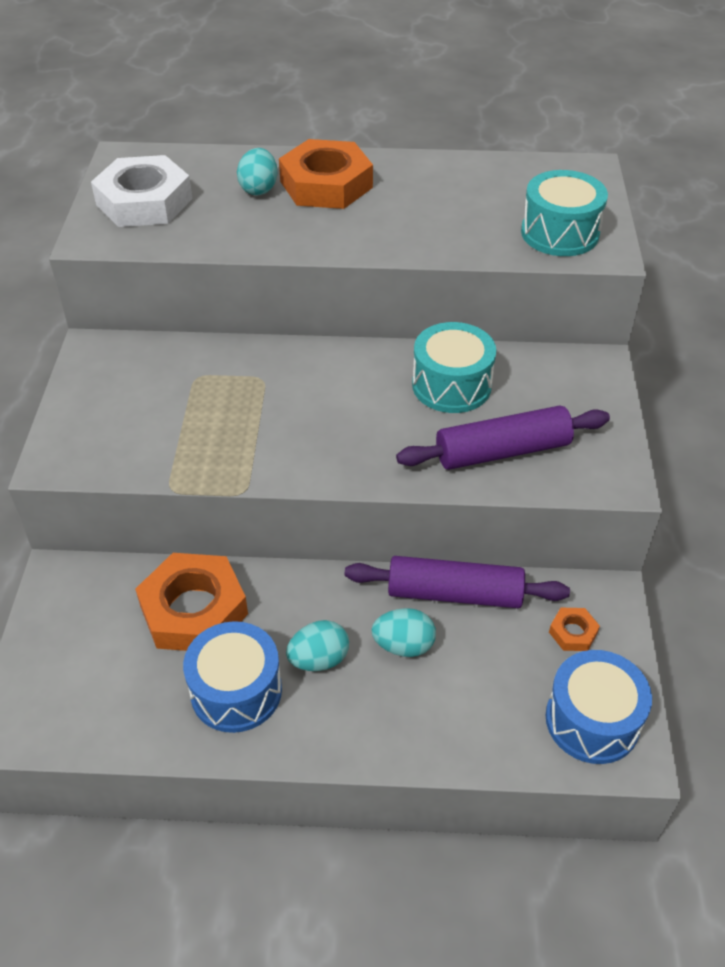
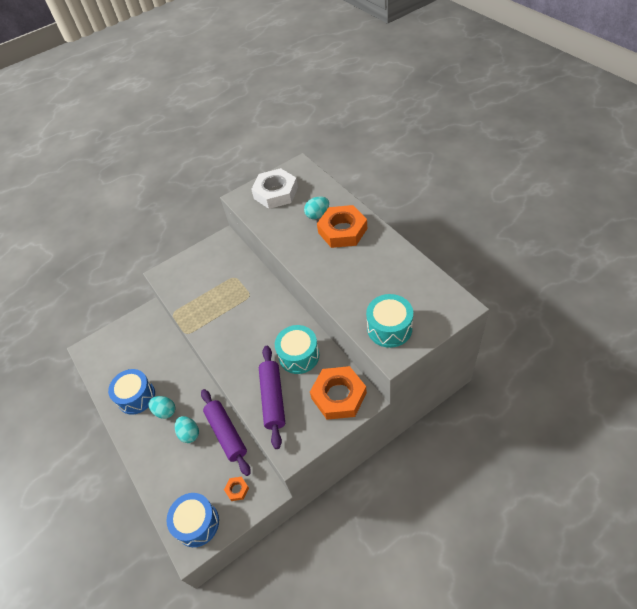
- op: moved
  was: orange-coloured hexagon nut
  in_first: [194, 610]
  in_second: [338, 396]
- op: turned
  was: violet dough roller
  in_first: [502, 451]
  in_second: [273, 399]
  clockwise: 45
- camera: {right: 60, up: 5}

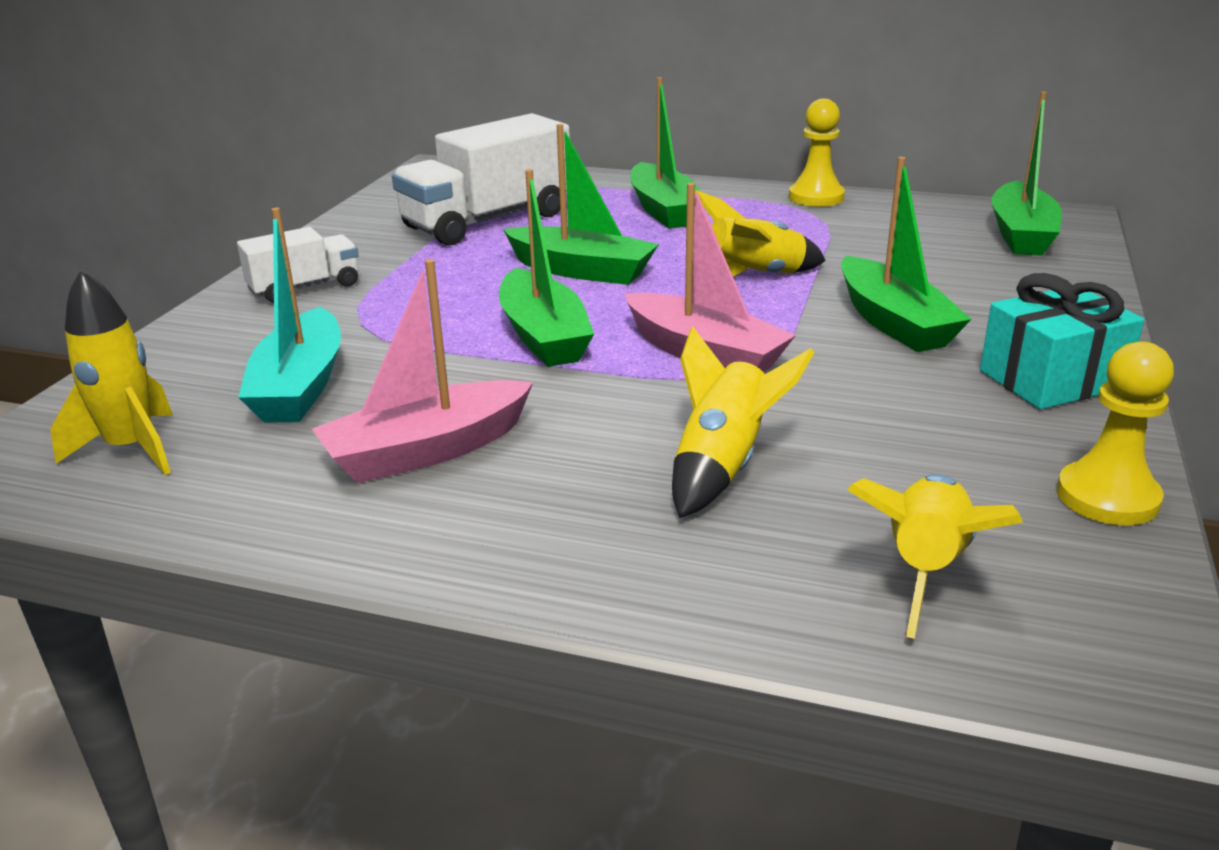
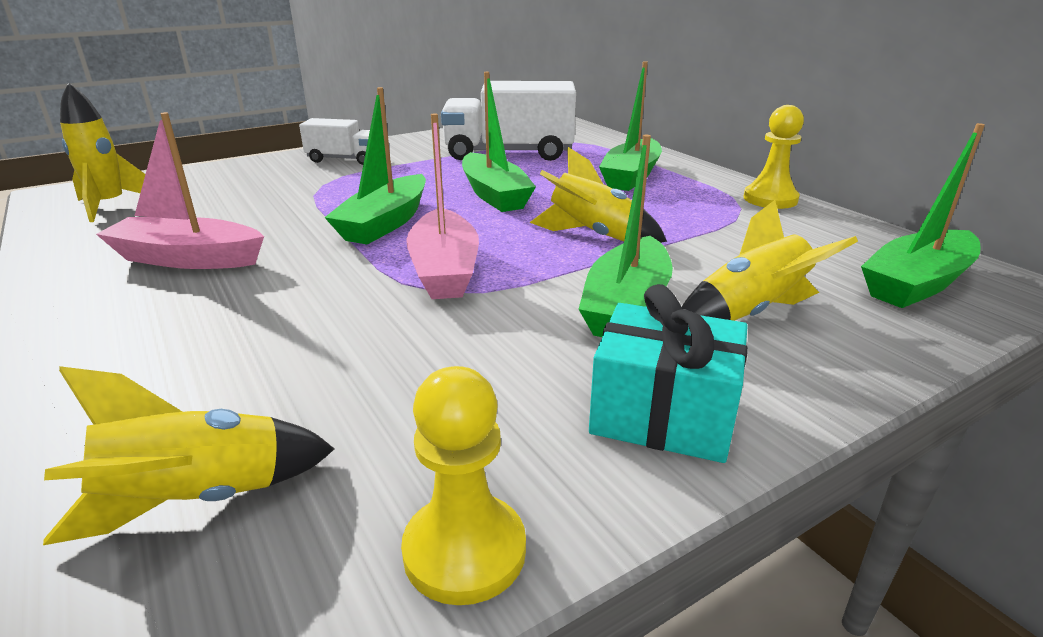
- op: removed
  was: aqua toy boat
  in_first: [300, 386]
- op: moved
  was: golden spaceship
  in_first: [723, 466]
  in_second: [750, 313]
- camera: {right: 40, up: 0}

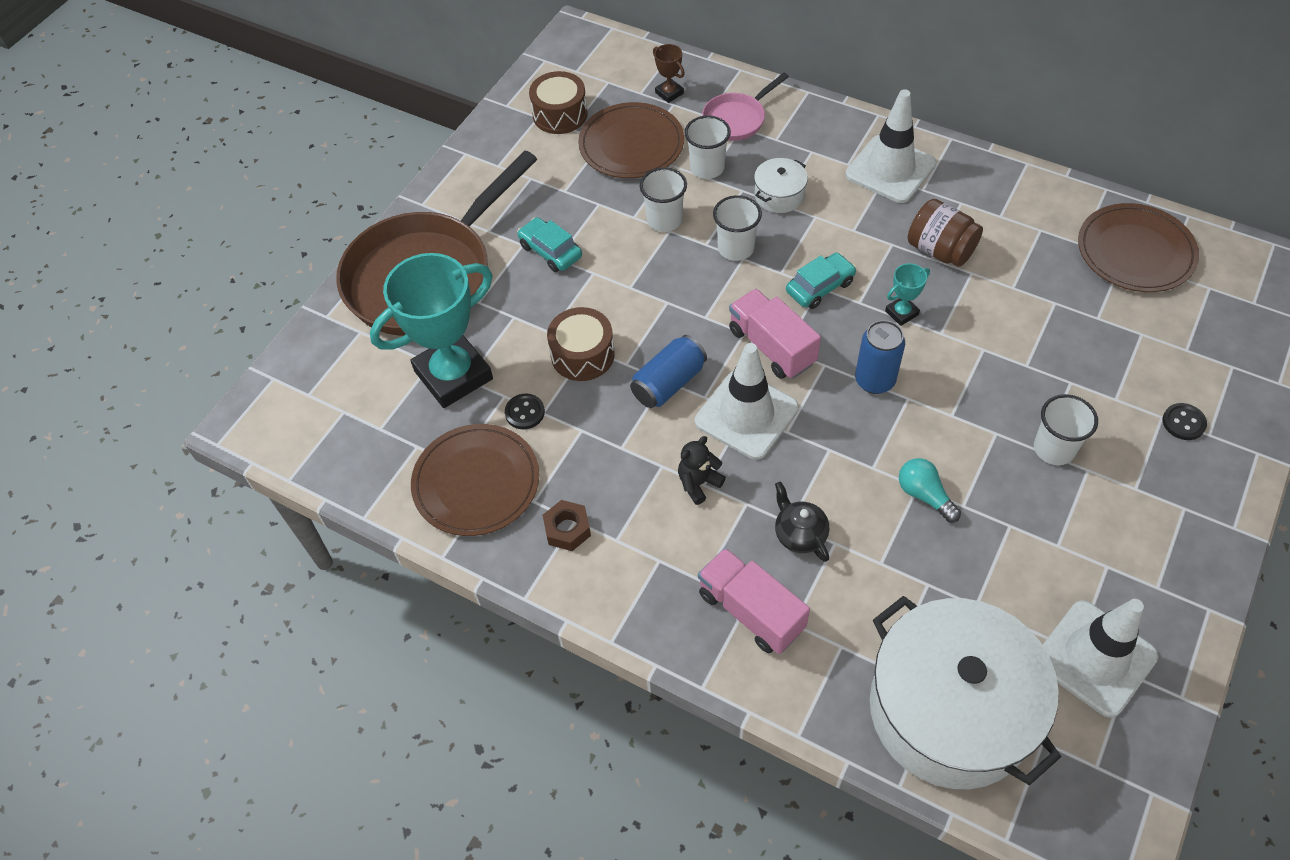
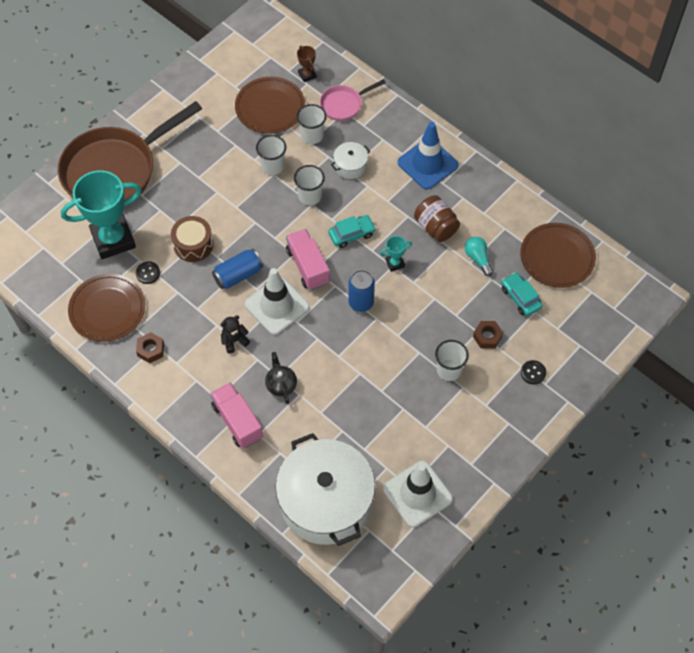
- op: moved
  was: aqua toy car
  in_first: [550, 251]
  in_second: [520, 297]
- op: removed
  was: dark brown snare drum
  in_first: [560, 114]
- op: recoloured
  was: snow-white traffic cone
  now: royal blue traffic cone
  in_first: [890, 169]
  in_second: [427, 164]
- op: moved
  was: aqua bulb
  in_first: [924, 495]
  in_second: [478, 259]
- op: added
  now: dark brown hexagon nut
  in_second: [487, 337]
- camera: {right: 10, up: 5}

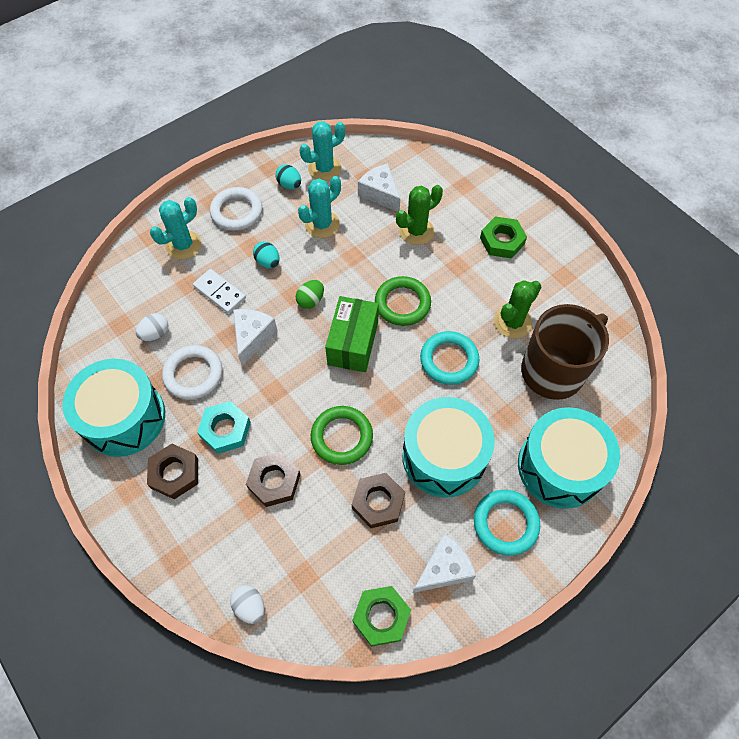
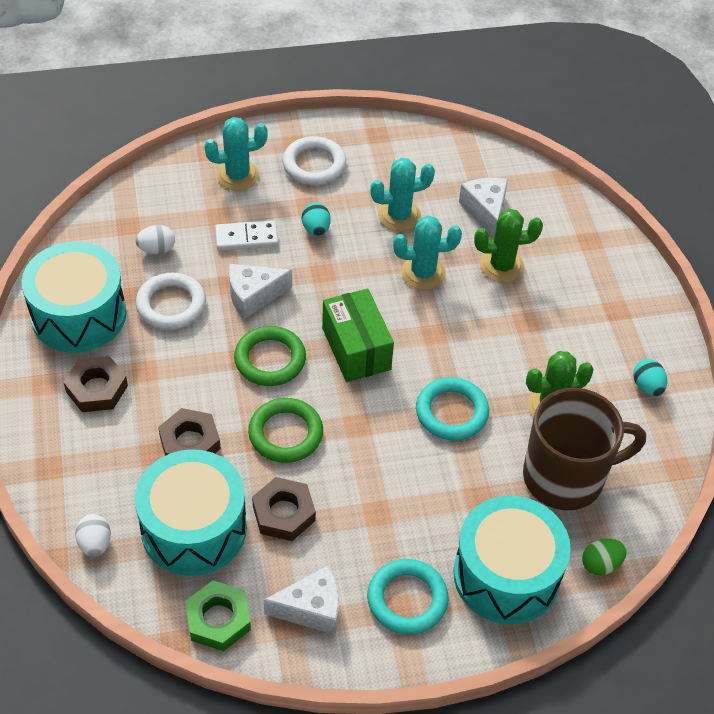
- op: turned
  was: snow-white domino
  in_first: [220, 292]
  in_second: [246, 238]
  clockwise: -75
- op: removed
  was: aqua hexagon nut
  in_first: [225, 429]
- op: turned
  was: snow-white cheese
  in_first: [252, 337]
  in_second: [253, 296]
  clockwise: -150
- op: moved
  was: aqua toy egg
  in_first: [289, 185]
  in_second: [647, 386]
- op: moved
  was: leaf-green toy egg
  in_first: [311, 300]
  in_second: [601, 564]
- op: moved
  was: aqua cactus
  in_first: [324, 169]
  in_second: [423, 273]
- op: turned
  was: leaf-green package
  in_first: [353, 343]
  in_second: [356, 349]
  clockwise: -60
- op: moved
  was: leaf-green ring
  in_first: [402, 303]
  in_second: [270, 359]
- op: moved
  was: aqua snare drum
  in_first: [444, 456]
  in_second: [194, 528]
- op: removed
  was: leaf-green hexagon nut
  in_first: [502, 241]
- camera: {right: 25, up: -10}

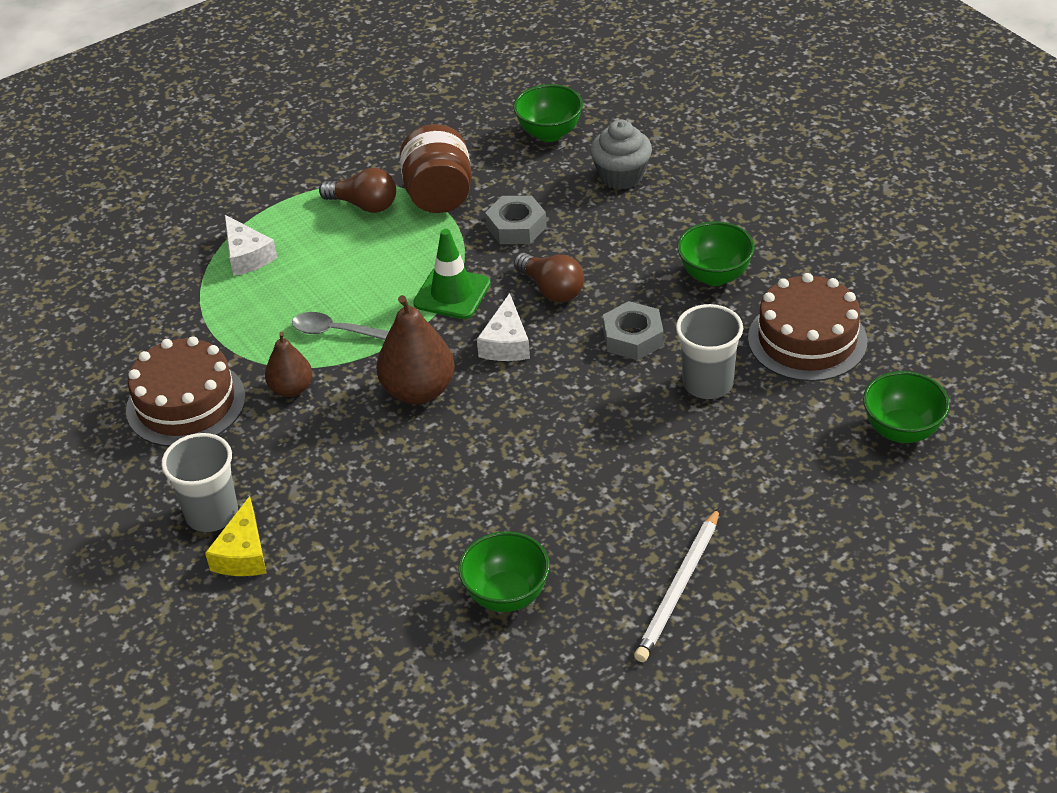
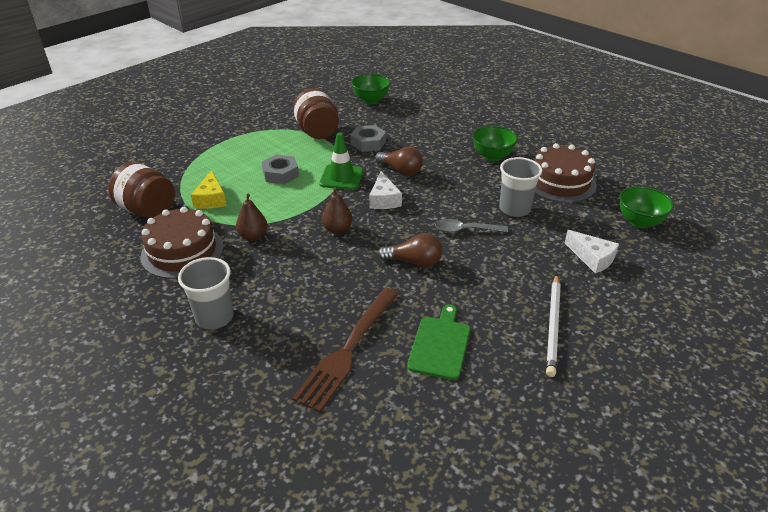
- op: moved
  was: golden cheese
  in_first: [243, 553]
  in_second: [211, 199]
- op: moved
  was: snow-white cheese
  in_first: [247, 256]
  in_second: [592, 258]
- op: moved
  was: gray teaspoon
  in_first: [337, 332]
  in_second: [466, 230]
- op: moved
  was: dark brown bulb
  in_first: [364, 205]
  in_second: [414, 262]
- op: resized
  was: dark brown toy pear
  in_first: [418, 391]
  in_second: [337, 229]
  ratio: 0.61
- op: replaced
  was: leaf-green serving bowl
  now: leaf-green cutting board
  in_first: [506, 595]
  in_second: [440, 345]
- op: removed
  was: gray muffin
  in_first: [621, 176]
- op: moved
  was: gray hexagon nut
  in_first: [633, 338]
  in_second: [280, 174]
- op: added
  now: dark brown jar
  in_second: [147, 210]
- op: added
  now: dark brown fork
  in_second: [348, 349]
- camera: {right: -15, up: -5}

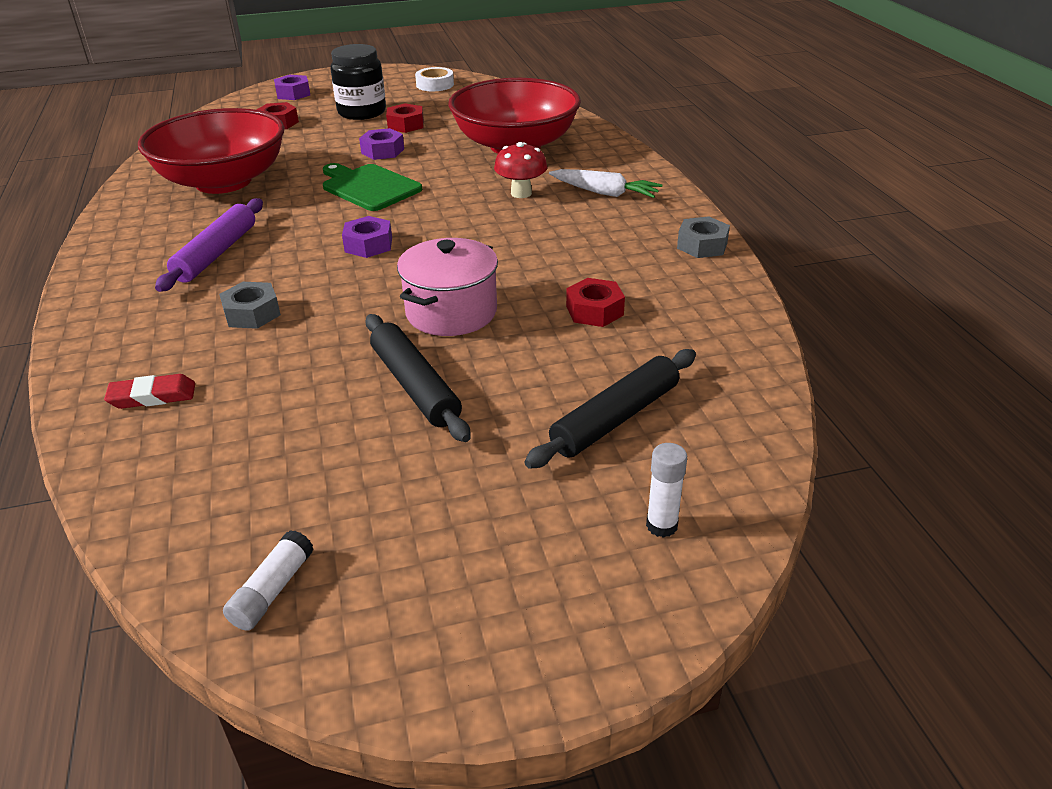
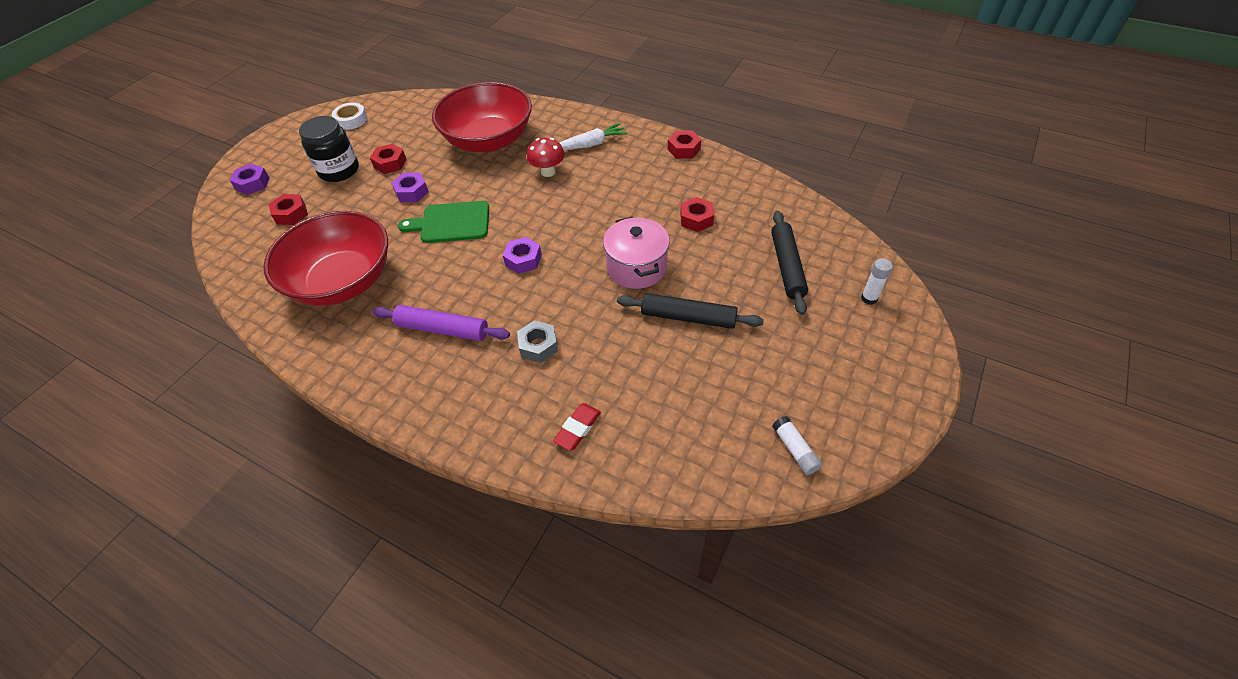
- op: turned
  was: violet dough roller
  in_first: [216, 254]
  in_second: [443, 329]
  clockwise: -45
- op: recoloured
  was: gray hexagon nut
  now: scarlet hexagon nut
  in_first: [702, 245]
  in_second: [684, 149]
- camera: {right: -45, up: 15}

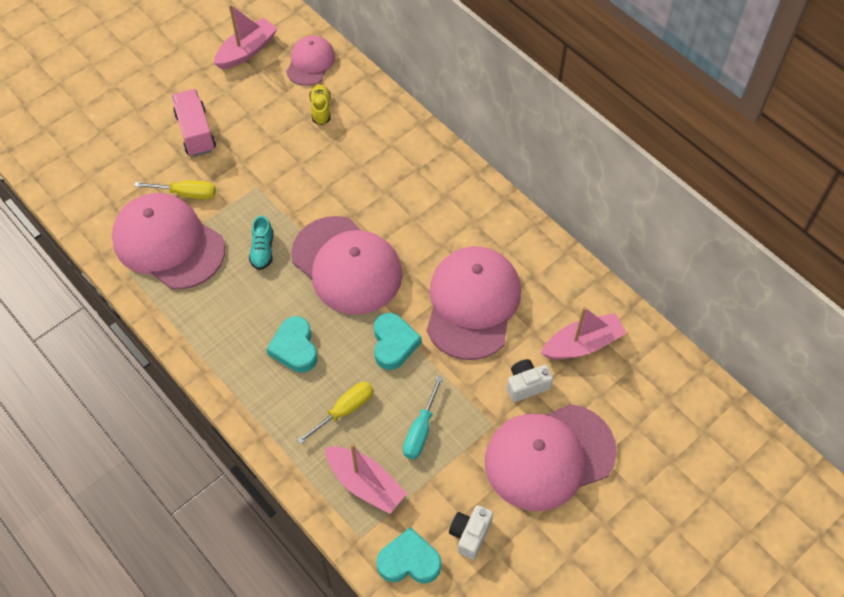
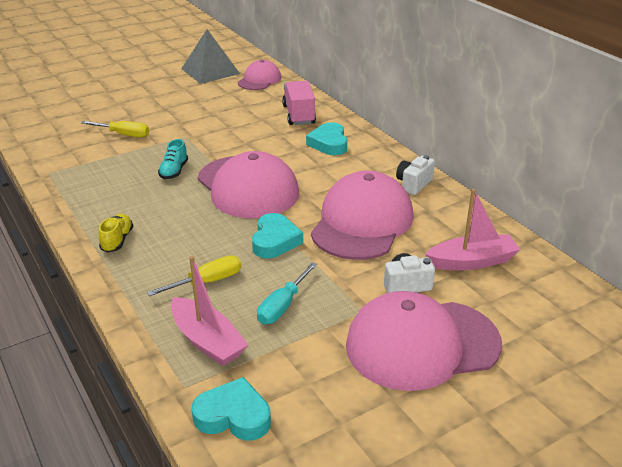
- op: removed
  was: rose-pink cap
  in_first: [168, 243]
- op: moved
  was: rose-pink truck
  in_first: [196, 132]
  in_second: [299, 115]
- op: replaced
  was: rose-pink toy boat
  now: gray pyramid
  in_first: [247, 51]
  in_second: [210, 71]
- op: moved
  was: aqua heart shape
  in_first: [295, 348]
  in_second: [329, 143]
- op: moved
  was: golden lace-up shoe
  in_first: [321, 109]
  in_second: [117, 240]
- op: moved
  was: snow-white camera
  in_first: [470, 534]
  in_second: [413, 184]
- camera: {right: 10, up: -25}

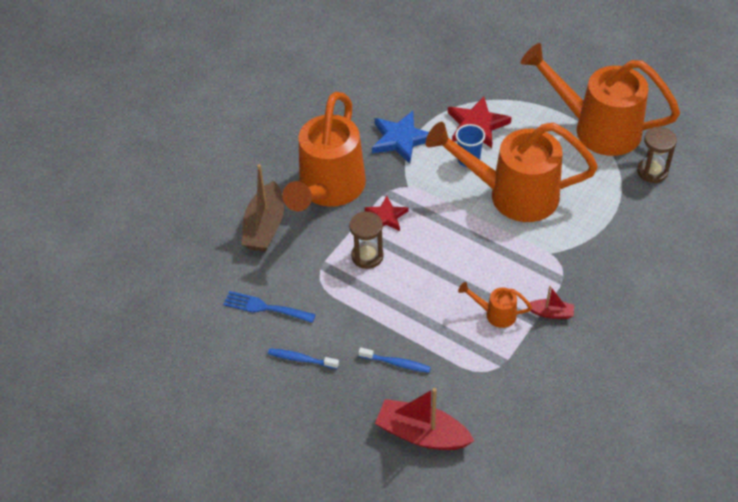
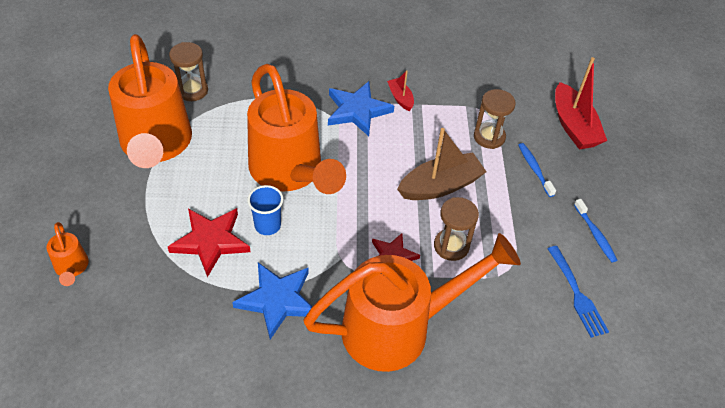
- op: moved
  was: dark brown toy boat
  in_first: [265, 226]
  in_second: [440, 186]
- op: moved
  was: orange-coloured watering can
  in_first: [495, 314]
  in_second: [72, 268]
- op: added
  now: royal blue five-pointed star
  in_second: [357, 111]
- op: added
  now: dark brown hourglass
  in_second: [489, 137]
- camera: {right: -130, up: 0}

